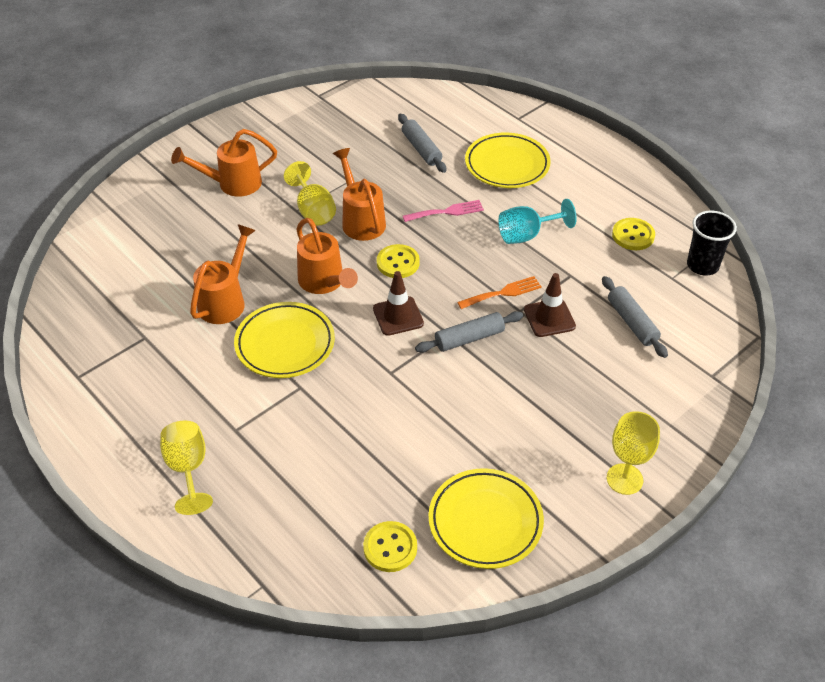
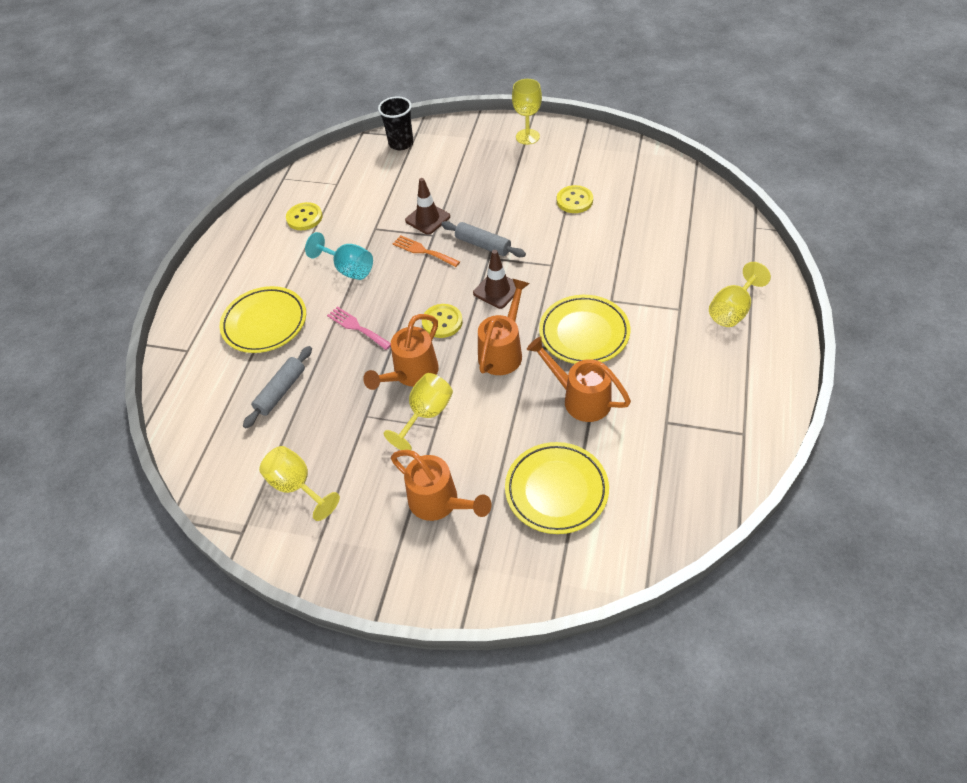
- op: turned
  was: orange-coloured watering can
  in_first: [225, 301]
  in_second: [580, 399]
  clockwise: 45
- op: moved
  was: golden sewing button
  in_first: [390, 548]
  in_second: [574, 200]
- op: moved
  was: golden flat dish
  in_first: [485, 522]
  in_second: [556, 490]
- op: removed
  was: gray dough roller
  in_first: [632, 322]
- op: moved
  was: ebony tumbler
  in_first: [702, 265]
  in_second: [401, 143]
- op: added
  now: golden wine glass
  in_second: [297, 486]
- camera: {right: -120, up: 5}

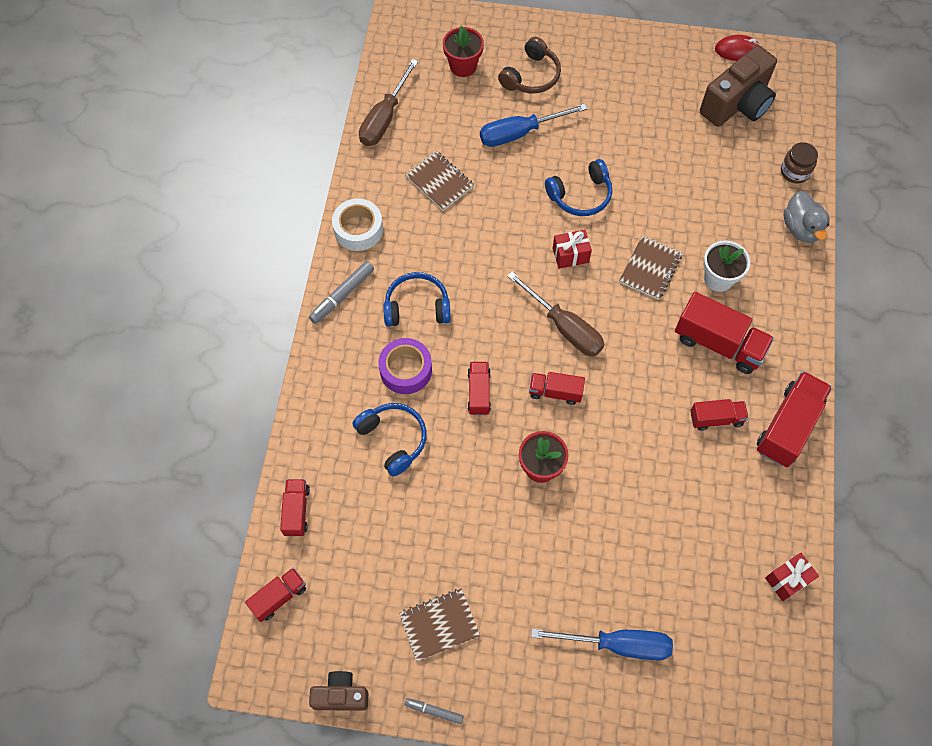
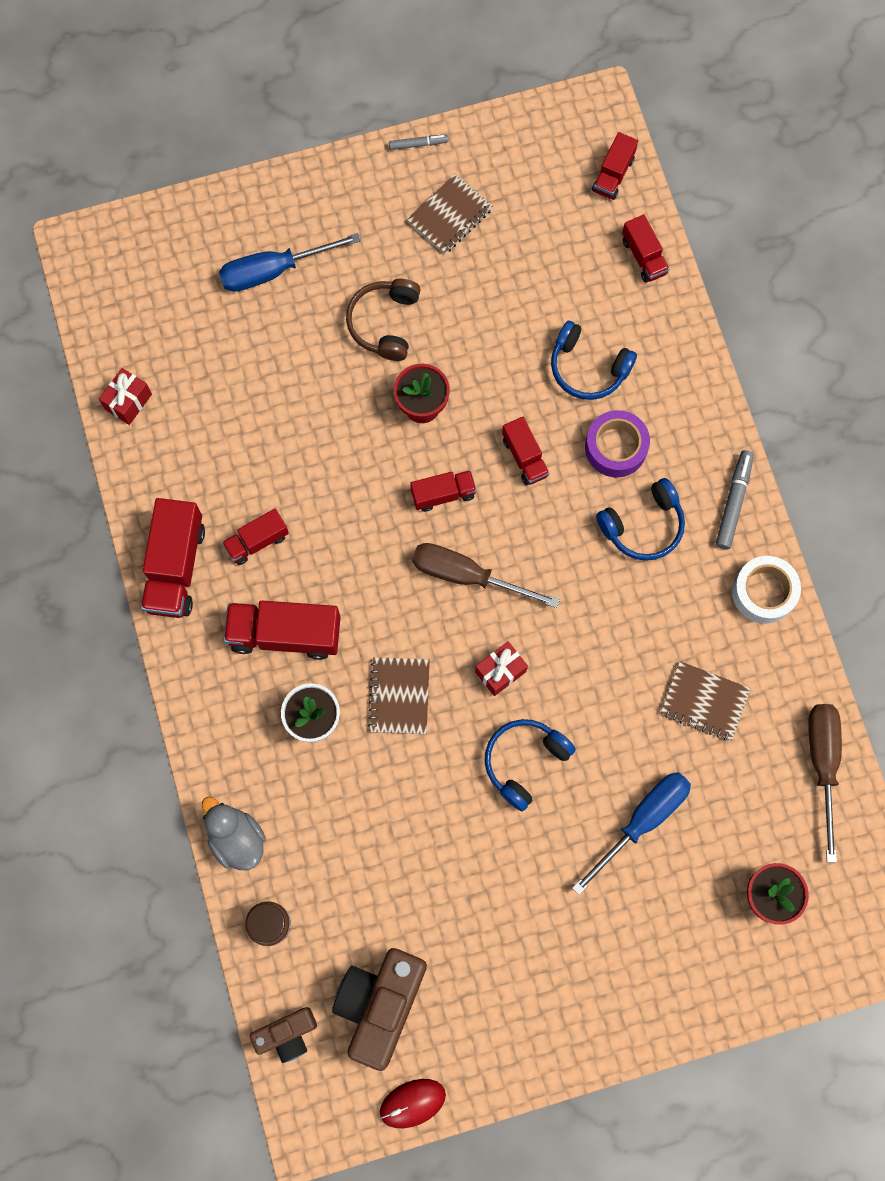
- op: moved
  was: dark brown camera
  in_first: [341, 695]
  in_second: [287, 1034]
- op: moved
  was: dark brown over-ear headphones
  in_first: [531, 76]
  in_second: [385, 323]
- camera: {right: 155, up: 10}

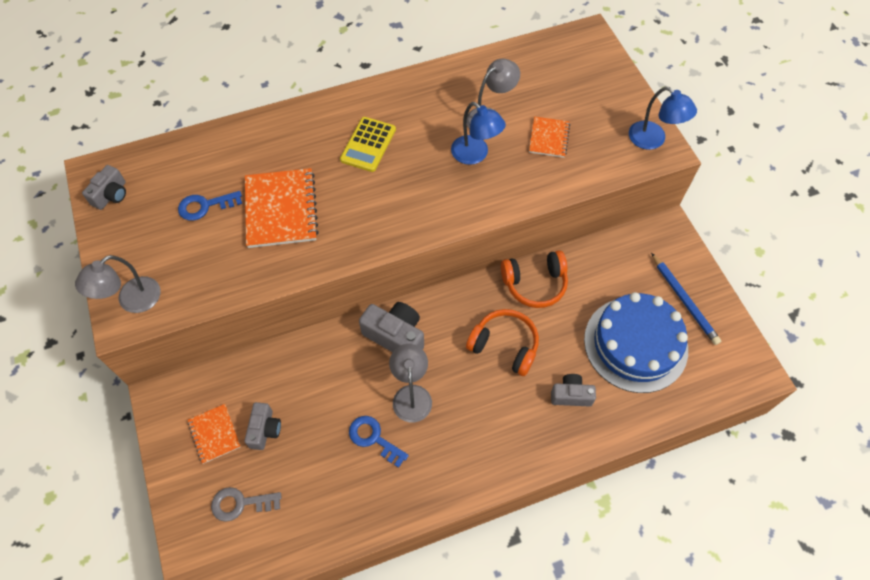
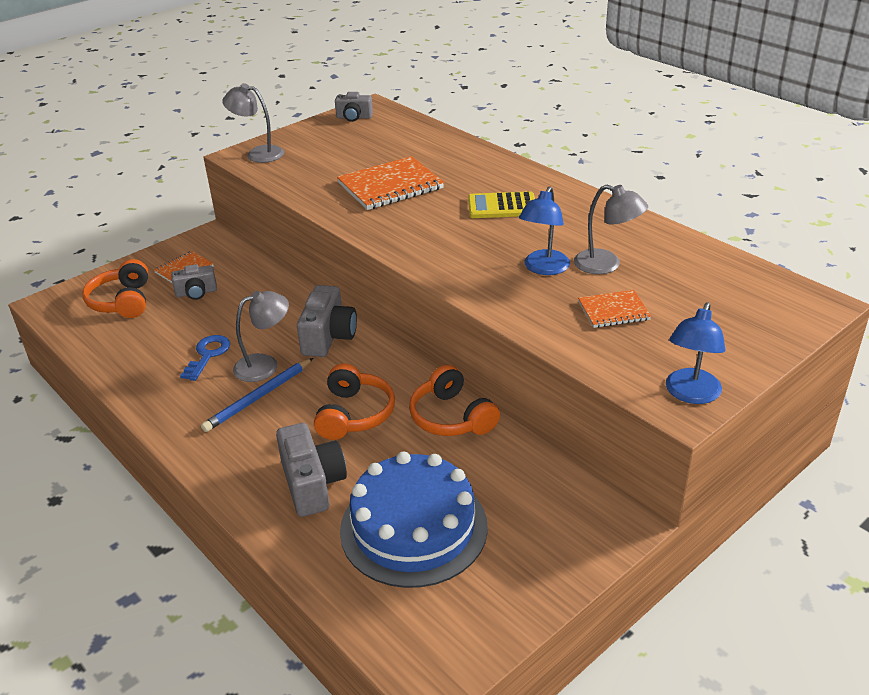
- op: removed
  was: royal blue key
  in_first: [205, 206]
- op: replaced
  was: gray key
  now: orange-coloured over-ear headphones
  in_first: [240, 503]
  in_second: [122, 301]
- op: resized
  was: gray camera
  in_first: [571, 395]
  in_second: [312, 484]
  ratio: 1.59
- op: moved
  was: royal blue pencil
  in_first: [684, 300]
  in_second: [259, 397]
- camera: {right: 70, up: -25}

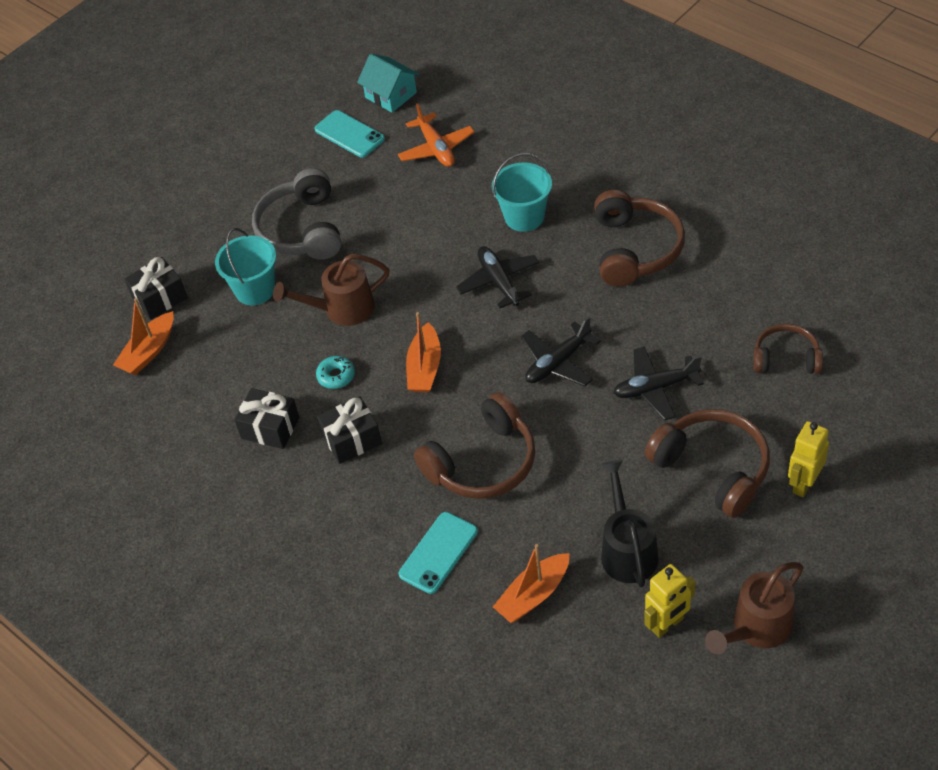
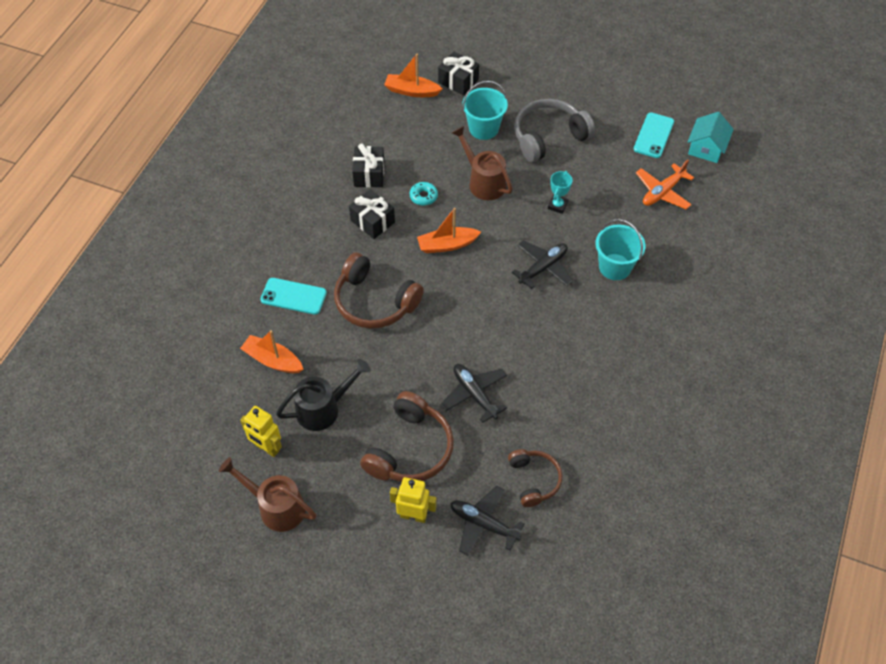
- op: moved
  was: ebony aeroplane
  in_first: [558, 362]
  in_second: [483, 524]
- op: removed
  was: dark brown over-ear headphones
  in_first: [635, 249]
- op: added
  now: aqua trophy
  in_second: [557, 205]
- camera: {right: 65, up: 5}

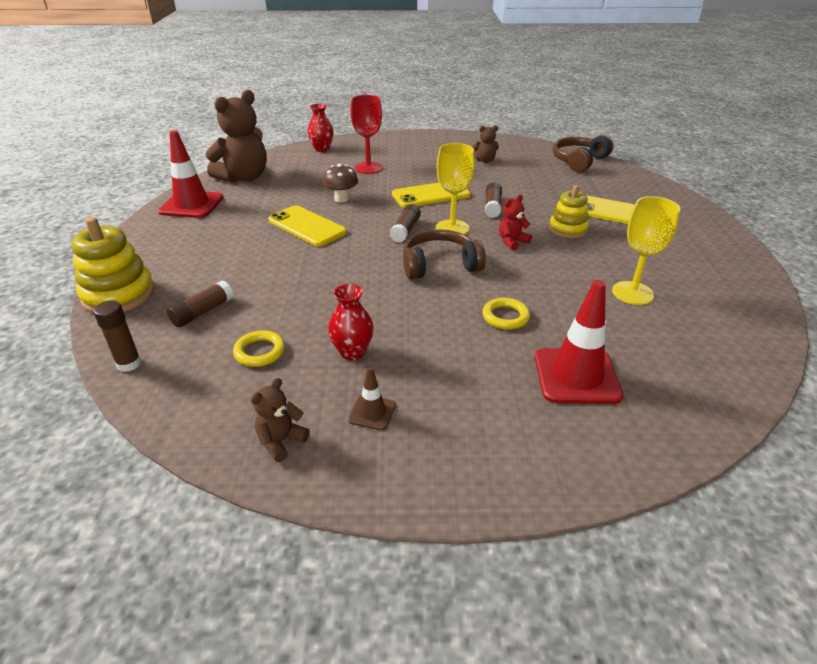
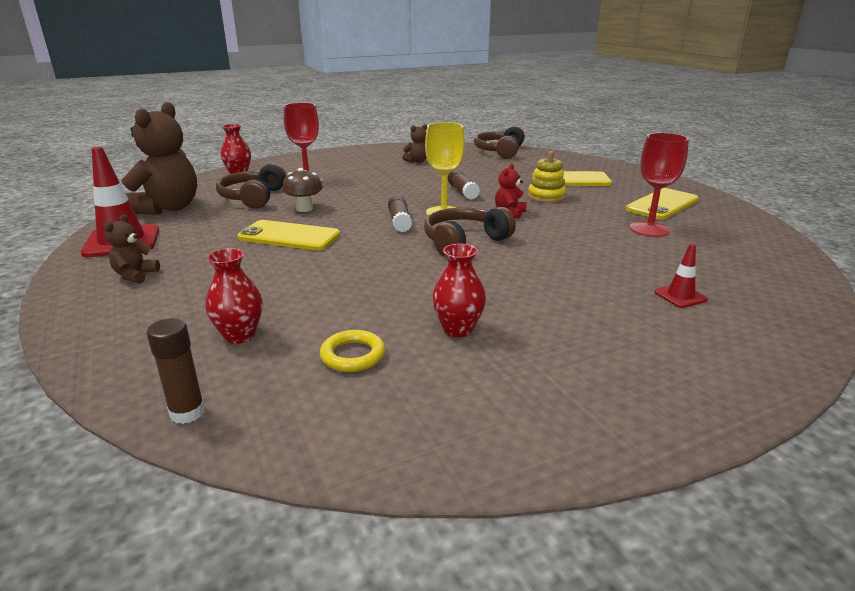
- op: removed
  was: golden ring stacker
  in_first: [119, 295]
- op: replaced
  was: dark brown stick of glue
  now: scarlet tall vase
  in_first: [203, 312]
  in_second: [240, 335]
- op: moved
  was: dark brown stuffed bear
  in_first: [281, 441]
  in_second: [135, 275]
- op: removed
  was: dark brown traffic cone
  in_first: [372, 412]
- op: moved
  was: golden phone
  in_first: [431, 195]
  in_second: [662, 205]
- op: removed
  was: golden ring
  in_first: [505, 317]
- op: resized
  was: scarlet traffic cone
  in_first: [576, 376]
  in_second: [680, 296]
  ratio: 0.49
- op: recoloured
  was: golden wine glass
  now: scarlet wine glass
  in_first: [632, 293]
  in_second: [649, 229]
- op: added
  now: dark brown over-ear headphones
  in_second: [253, 197]
- camera: {right: -25, up: -10}

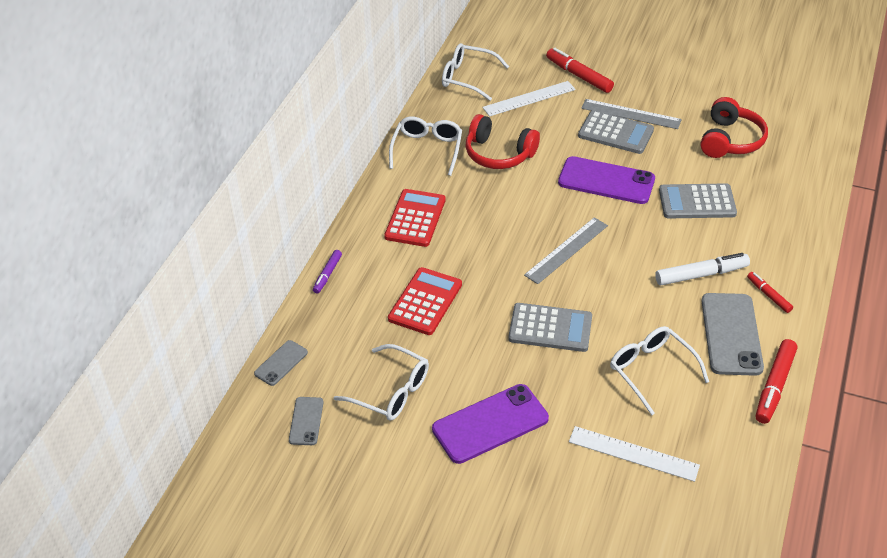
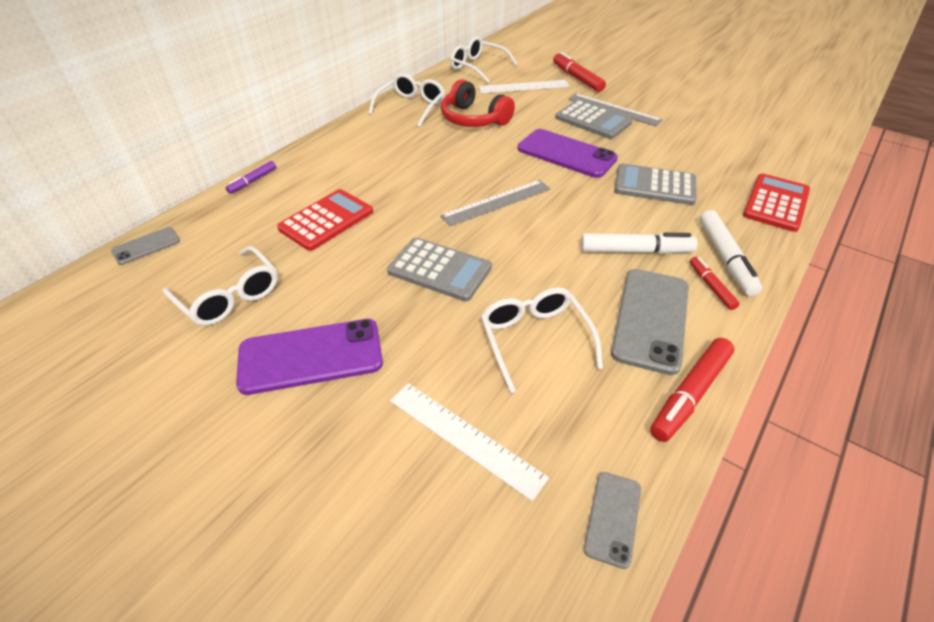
- op: moved
  was: gray phone
  in_first: [306, 421]
  in_second: [613, 518]
- op: moved
  was: scarlet calculator
  in_first: [415, 218]
  in_second: [776, 203]
- op: removed
  was: scarlet over-ear headphones
  in_first: [730, 140]
- op: added
  now: snow-white felt pen
  in_second: [725, 258]
- camera: {right: 15, up: 0}

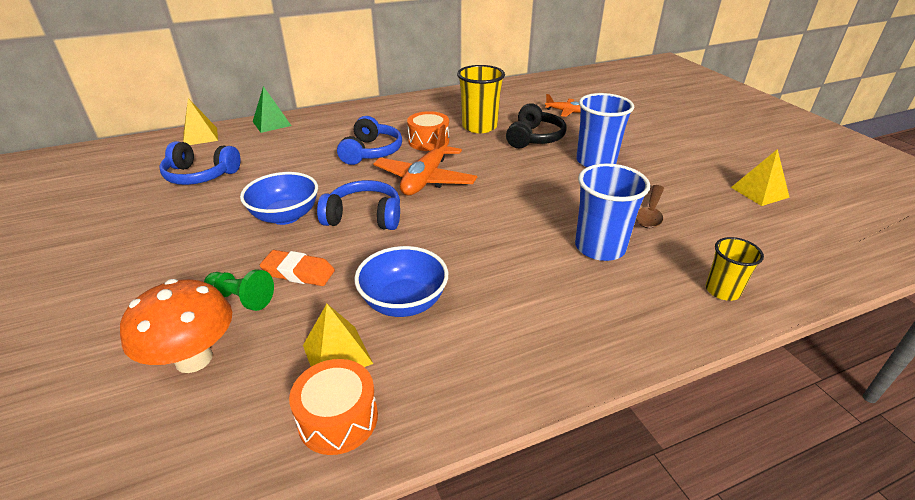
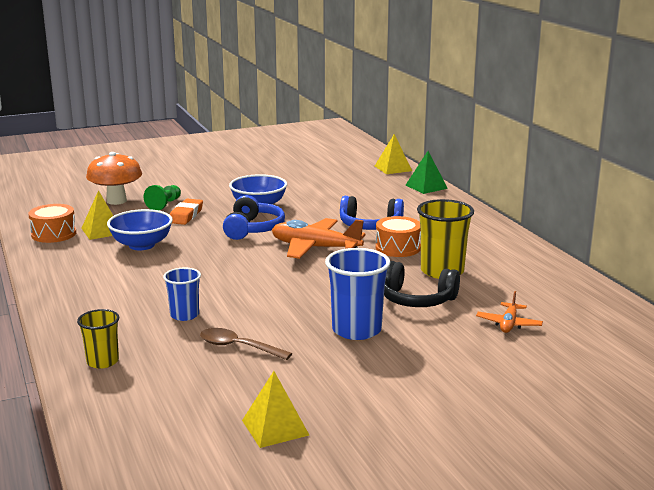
- op: removed
  was: royal blue over-ear headphones
  in_first: [200, 175]
- op: resized
  was: royal blue tumbler
  in_first: [600, 247]
  in_second: [184, 315]
  ratio: 0.6
- camera: {right: 90, up: -15}

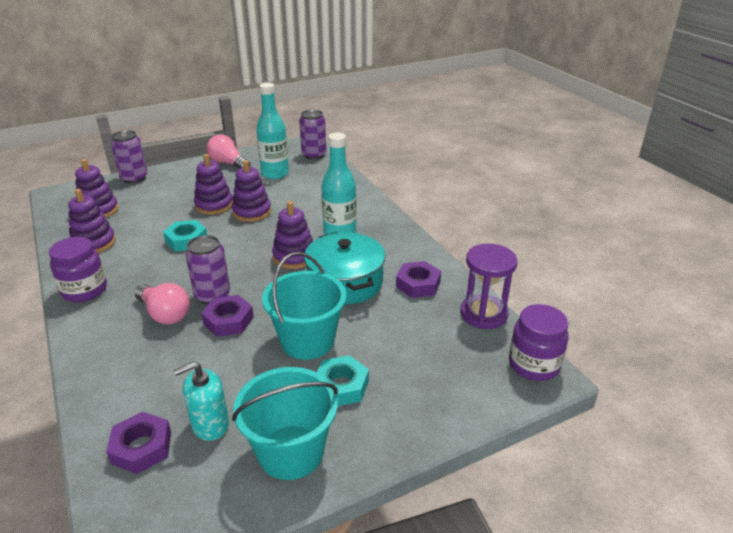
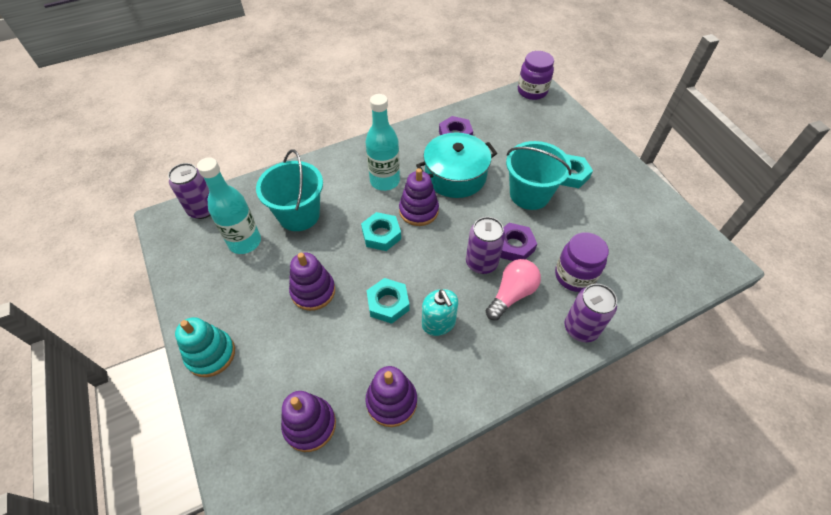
- op: moved
  was: violet jar
  in_first: [84, 290]
  in_second: [574, 276]
- op: removed
  was: violet hexagon nut
  in_first: [141, 447]
- op: moved
  was: violet soda can
  in_first: [134, 178]
  in_second: [580, 328]
- op: moved
  was: aqua soap dispenser
  in_first: [210, 424]
  in_second: [438, 323]
- op: removed
  was: rose-pink bulb
  in_first: [228, 163]
- op: removed
  was: violet ring stacker
  in_first: [252, 212]
- op: moved
  was: aqua bucket
  in_first: [291, 452]
  in_second: [299, 215]
- op: removed
  was: violet hourglass
  in_first: [483, 314]
- op: added
  now: aqua ring stacker
  in_second: [211, 354]
- op: added
  now: aqua hexagon nut
  in_second: [381, 235]
- camera: {right: -90, up: 20}

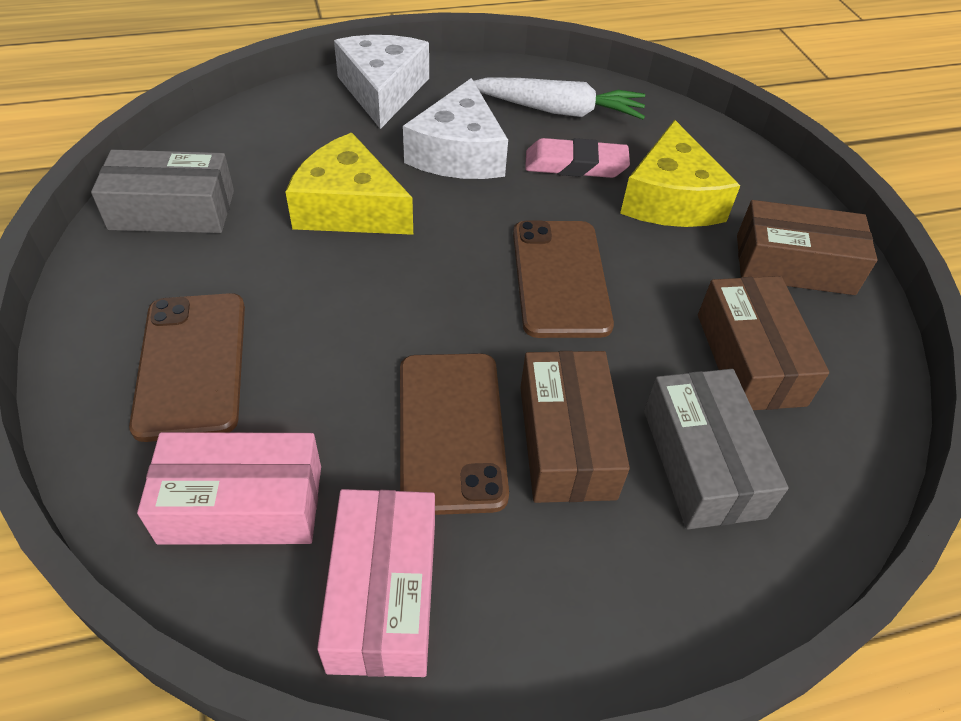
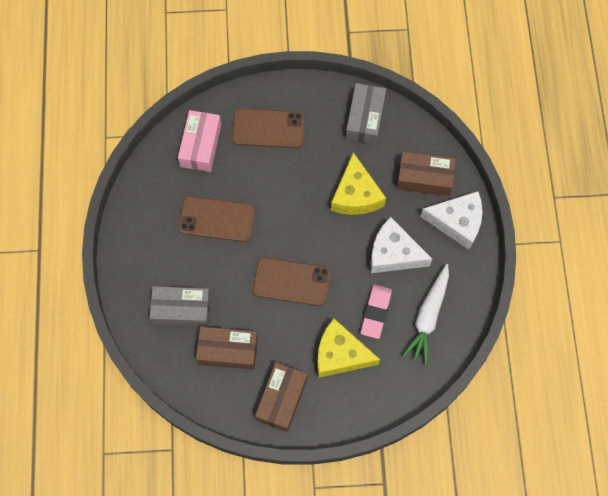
- op: turned
  was: golden cheese
  in_first: [349, 208]
  in_second: [355, 195]
  clockwise: 135
- op: removed
  was: rose-pink package
  in_first: [383, 594]
- op: moved
  was: dark brown package
  in_first: [566, 441]
  in_second: [424, 178]
- camera: {right: 105, up: 20}

